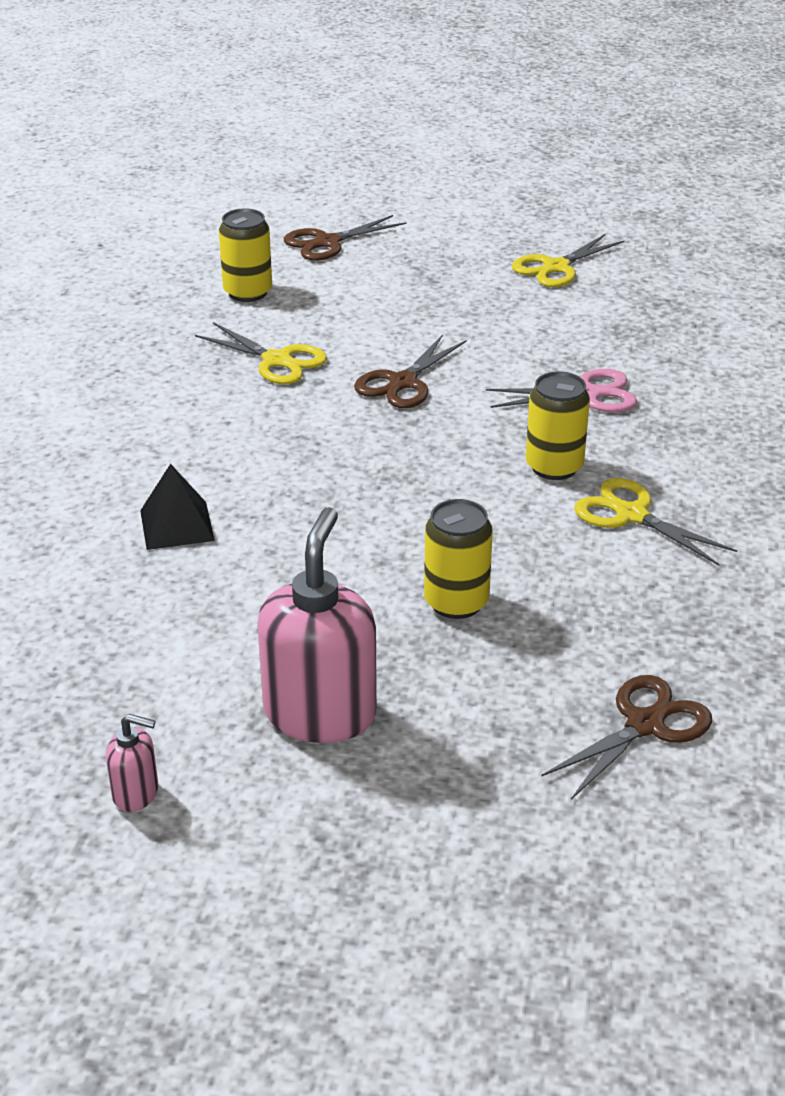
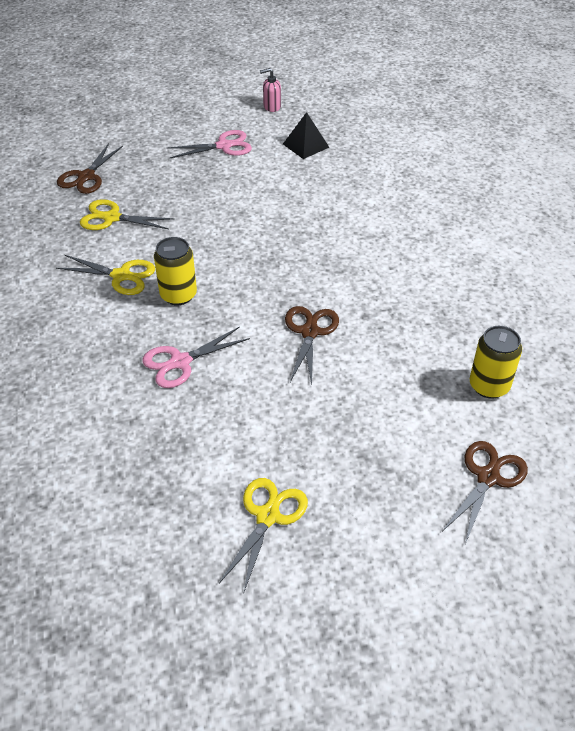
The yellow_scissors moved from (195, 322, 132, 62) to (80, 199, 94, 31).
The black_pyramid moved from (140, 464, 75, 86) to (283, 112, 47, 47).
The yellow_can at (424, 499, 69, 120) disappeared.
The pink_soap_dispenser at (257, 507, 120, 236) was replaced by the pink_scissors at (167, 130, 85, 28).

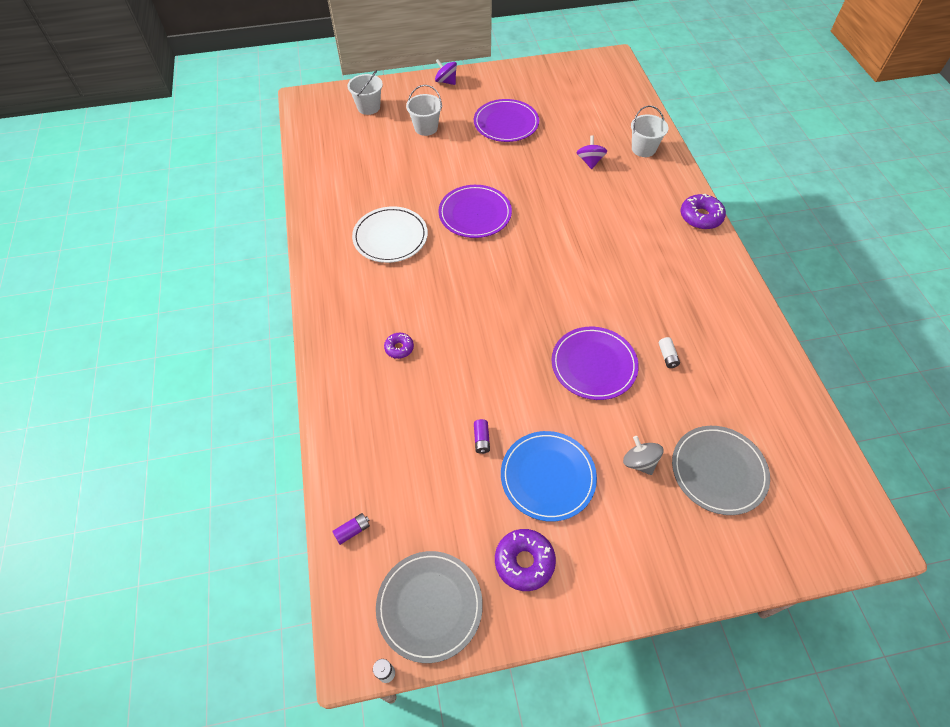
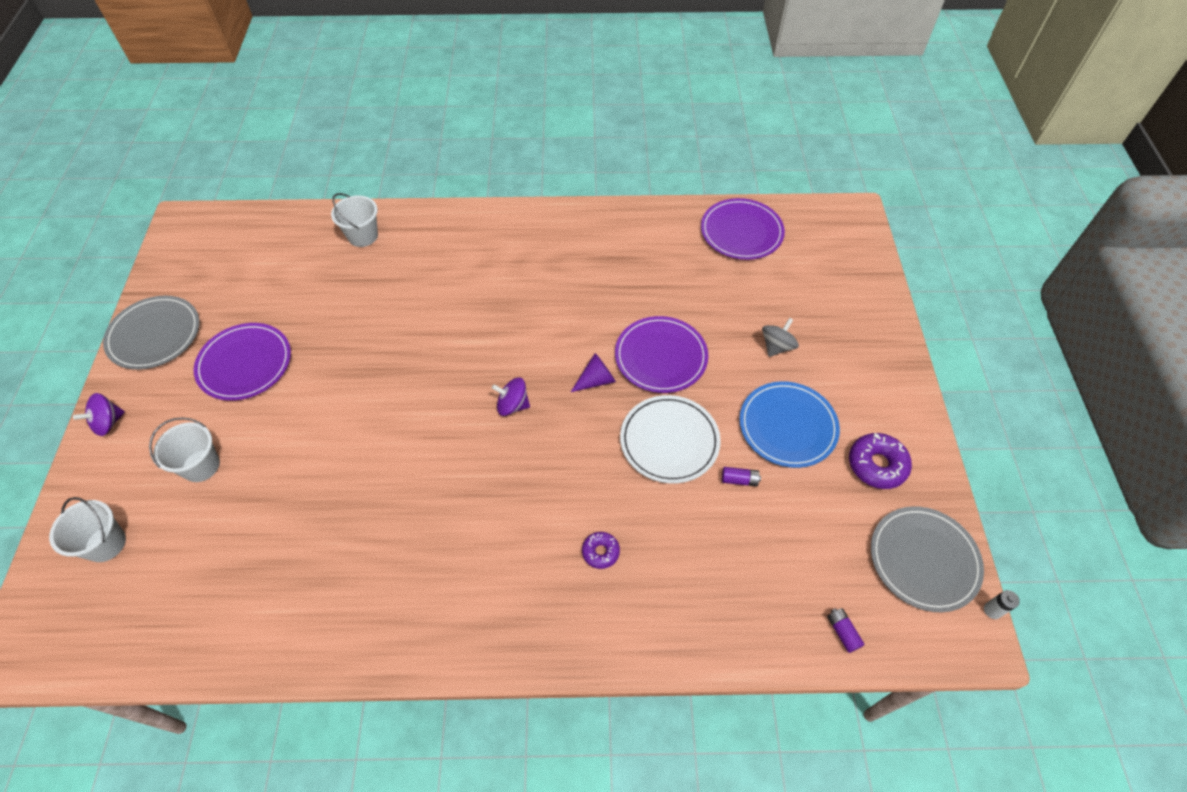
The purple_spinning_top moved from (577, 135, 30, 34) to (492, 378, 38, 38).
The purple_plate moved from (438, 185, 74, 53) to (701, 198, 84, 62).
The purple_donut at (680, 194, 46, 35) disappeared.
The white_plate moved from (352, 206, 76, 57) to (620, 395, 101, 89).
The white_battery at (659, 337, 21, 31) disappeared.
The grey_plate moved from (672, 426, 98, 89) to (103, 296, 97, 74).
The grey_spinning_top at (623, 436, 41, 39) turned 150 degrees clockwise.
The purple_cone at (571, 353, 45, 39) appeared.

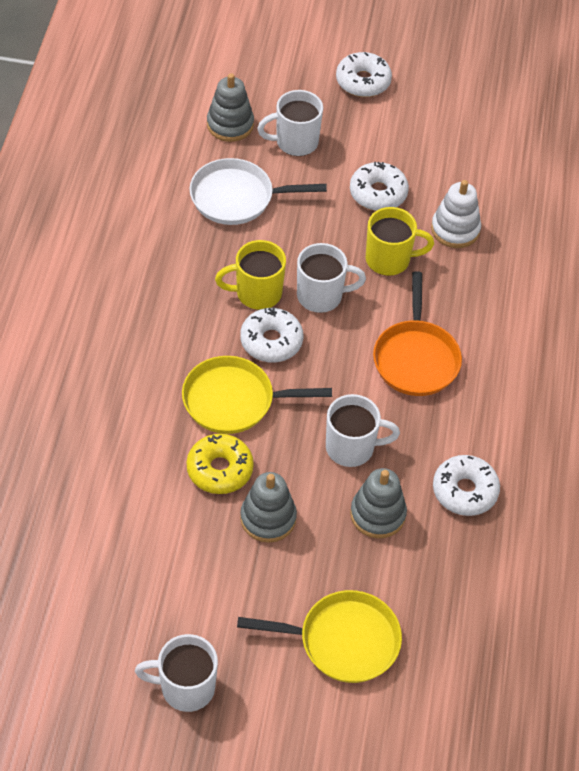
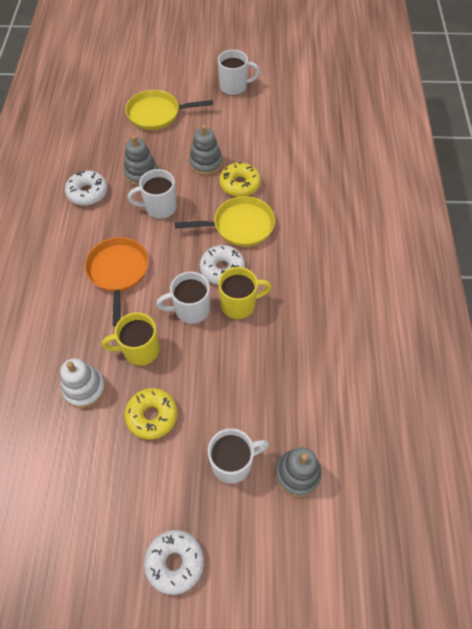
The white_pan at (190, 158, 137, 67) disappeared.
The white_donut at (350, 162, 59, 49) became the yellow_donut at (125, 388, 53, 52).

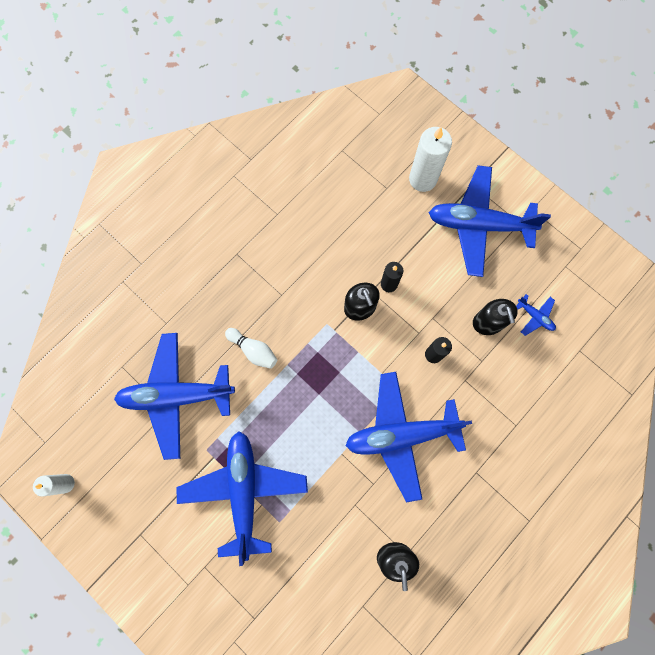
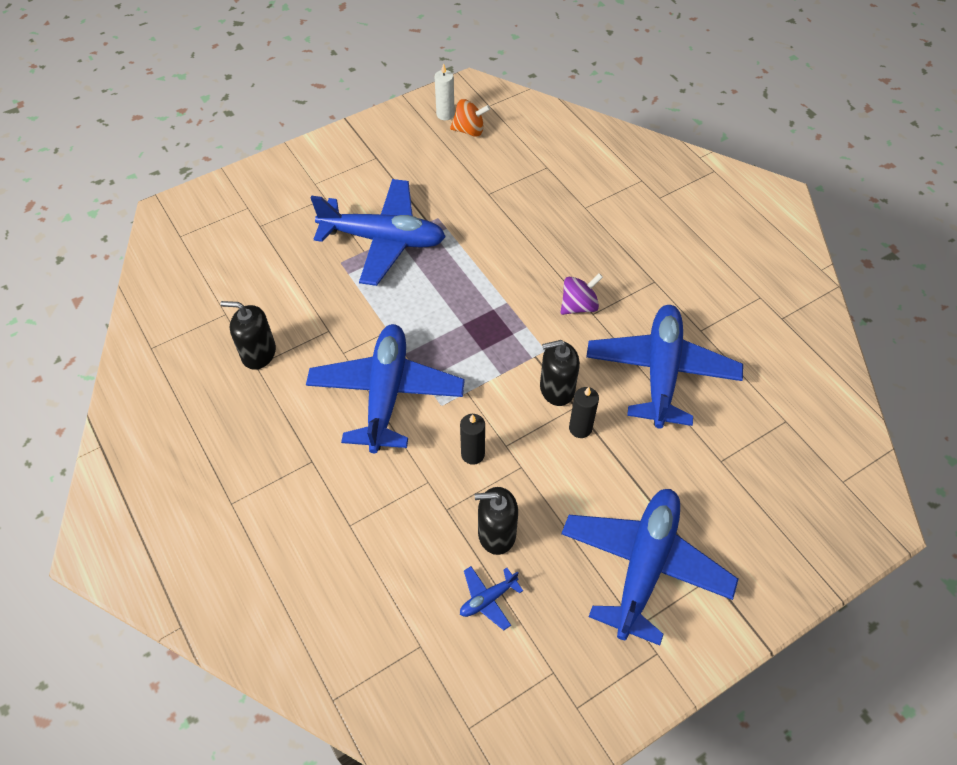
The white_candle at (409, 127, 43, 65) disappeared.
The white_bowling_pin at (225, 328, 52, 41) disappeared.
The blue_plane moved from (114, 333, 121, 127) to (586, 305, 157, 123).
The orange_spinning_top at (450, 99, 40, 38) appeared.
The purple_spinning_top at (560, 273, 43, 42) appeared.

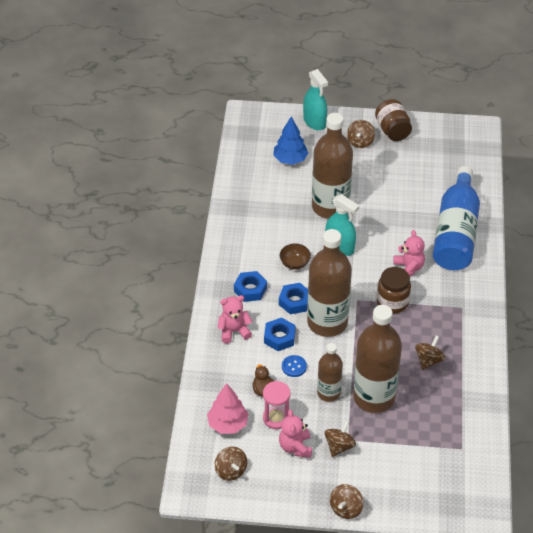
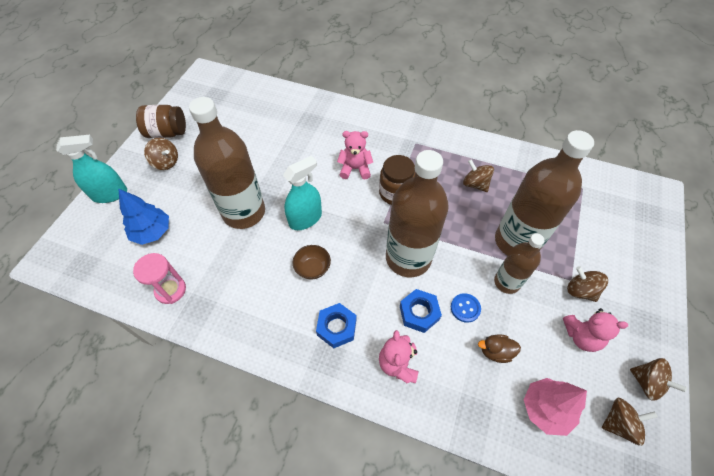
The blue_bottle at (433, 166, 47, 104) disappeared.
The blue_nut at (279, 283, 29, 31) disappeared.
The pink_hourglass moved from (263, 381, 28, 48) to (133, 253, 53, 51).
The brown_spinning_top moved from (330, 484, 33, 35) to (630, 358, 57, 43).

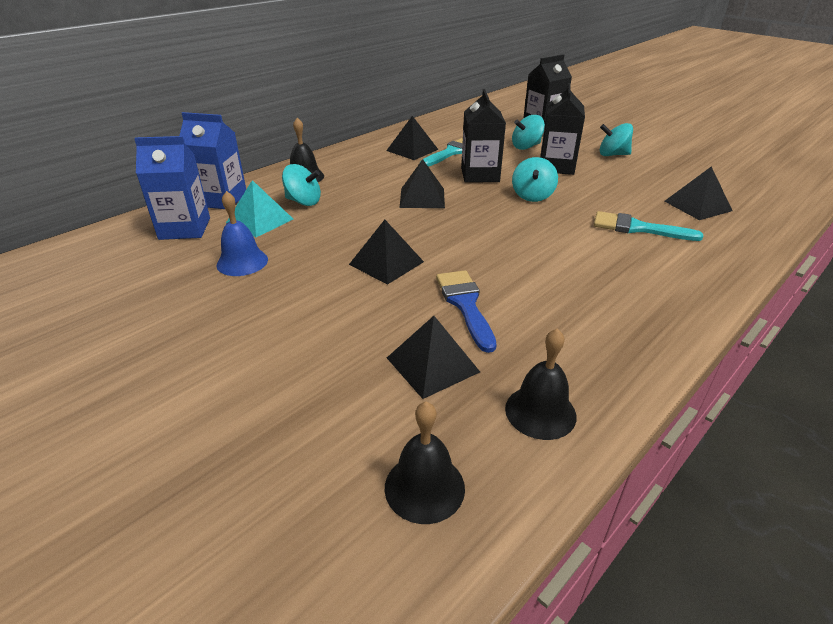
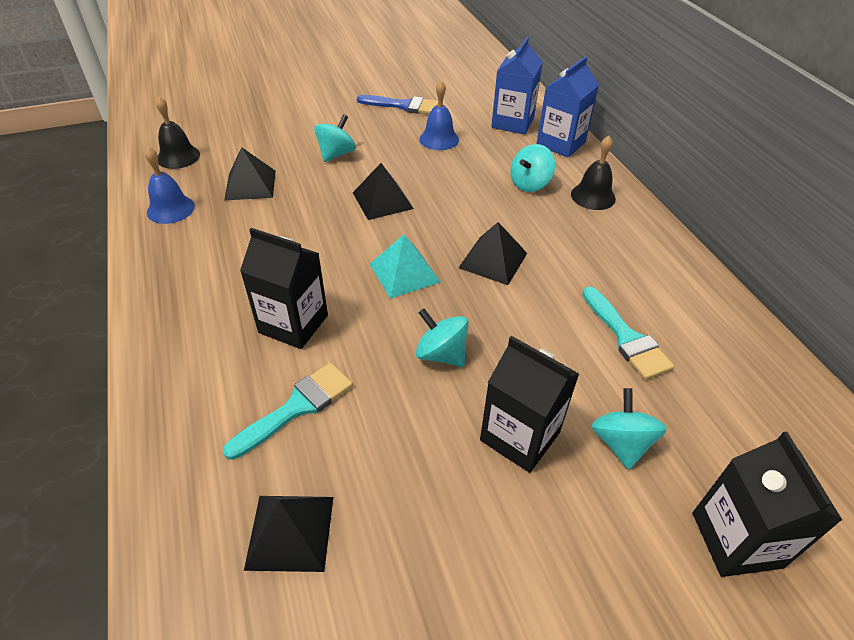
The black_carton moved from (461, 89, 45, 94) to (240, 228, 88, 121).
The black_pyramid at (386, 116, 53, 44) disappeared.
The turquoise_spinning_top moved from (600, 123, 33, 33) to (314, 114, 42, 48).
The turquoise_pyramid moved from (226, 180, 67, 57) to (370, 235, 70, 64).
The blue_brush moved from (436, 270, 61, 83) to (357, 95, 81, 19).
The black_bell at (505, 328, 72, 112) became the blue_bell at (145, 147, 50, 77).

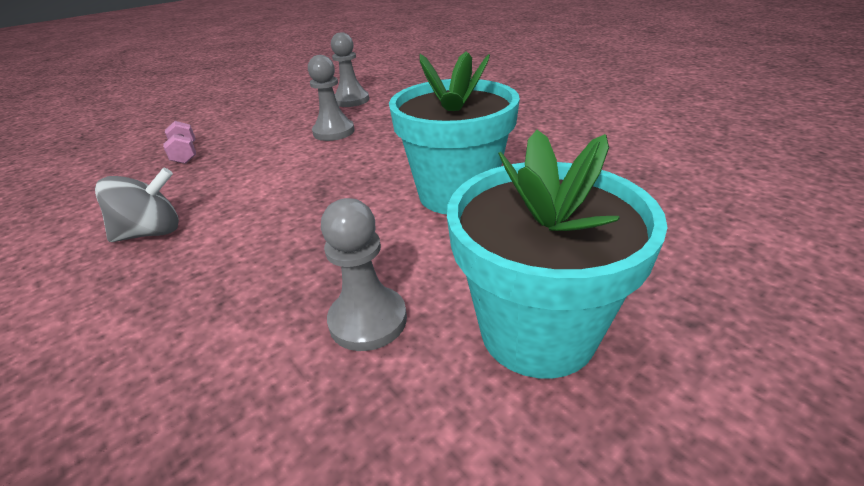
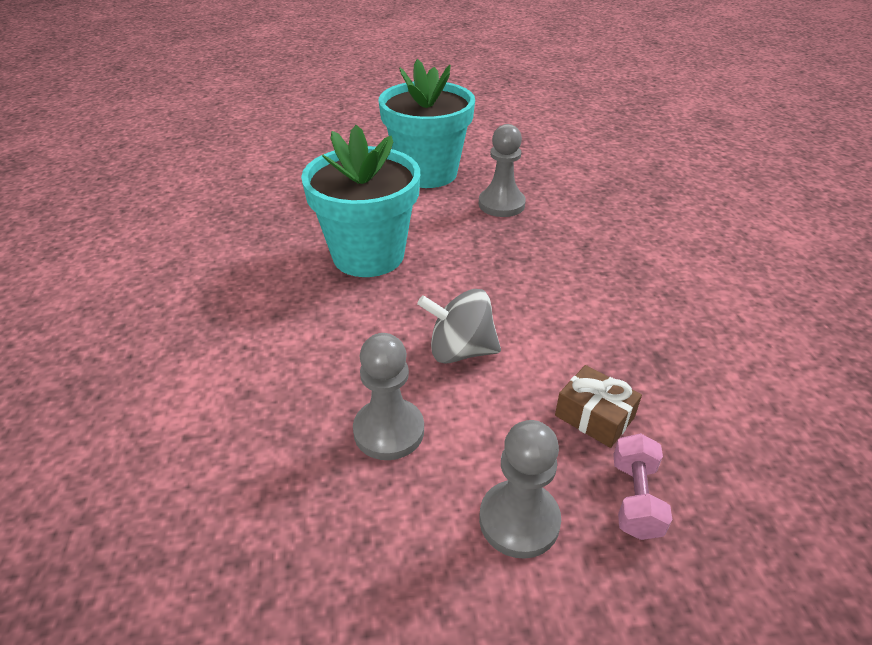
The grey_pawn moved from (331, 32, 38, 75) to (479, 420, 82, 139).
The grey_spinning_top moved from (95, 168, 84, 74) to (417, 289, 84, 75).
The brown_gift at (555, 365, 87, 83) appeared.

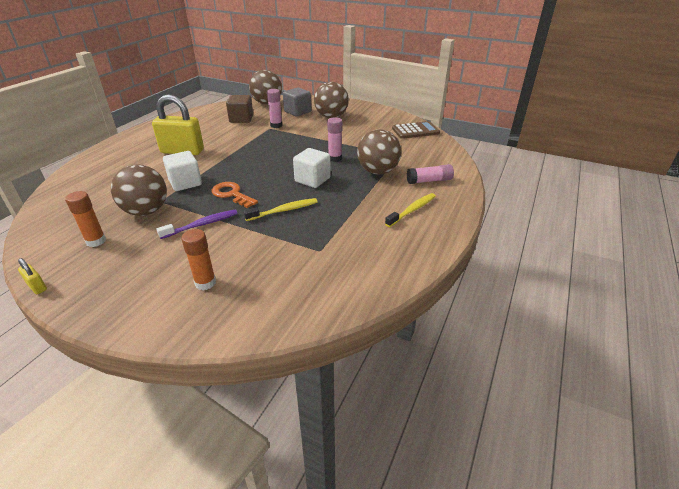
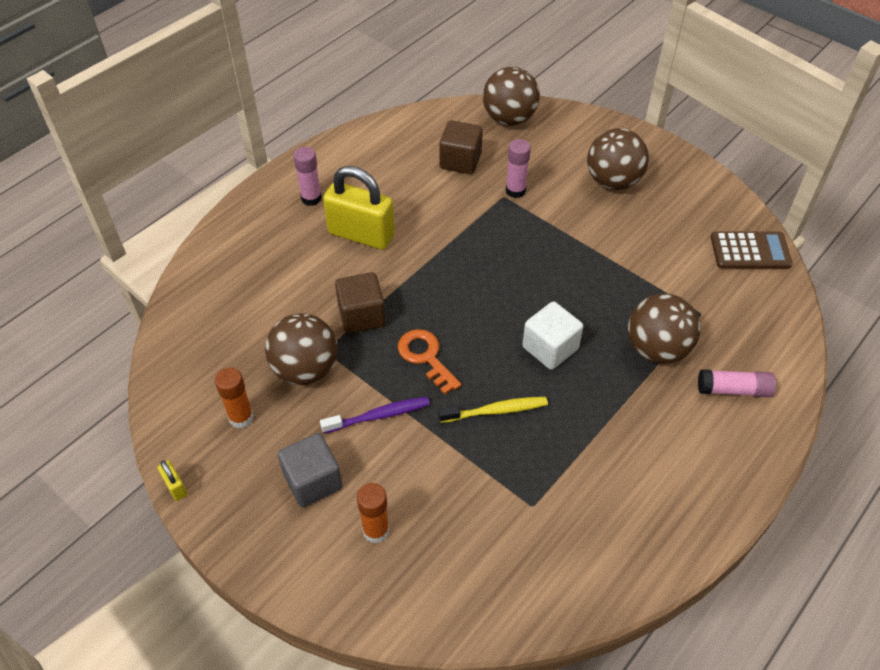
The grey_cube moved from (283, 87, 28, 30) to (278, 433, 64, 74).
The pink_glue_stick moved from (327, 117, 15, 45) to (293, 147, 29, 59).
The white_cube at (163, 151, 39, 40) became the brown_cube at (335, 272, 51, 62).
The yellow_toothbrush at (385, 193, 51, 34) disappeared.

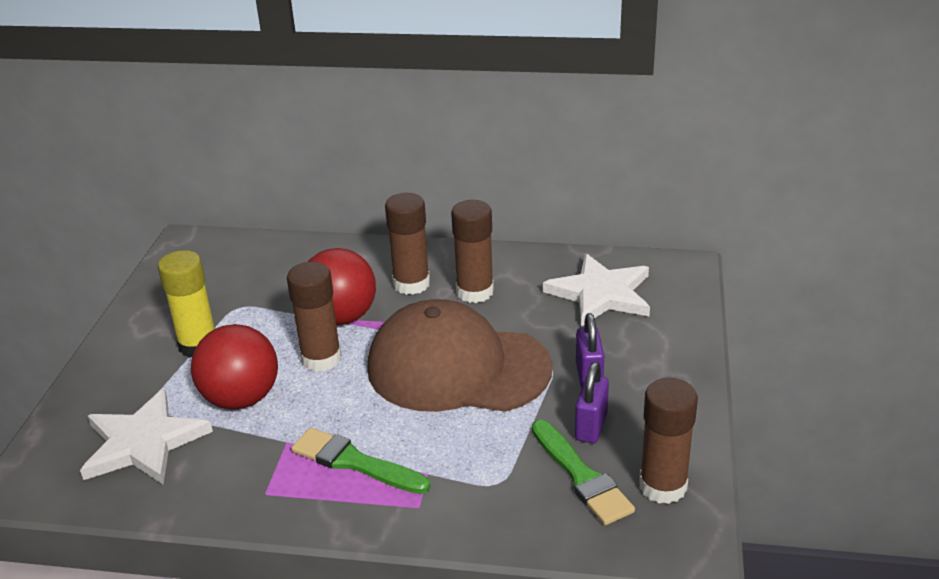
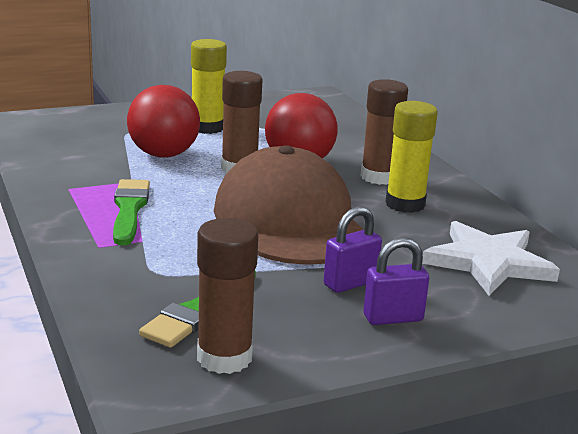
The brown_glue_stick at (451, 200, 43, 103) became the yellow_glue_stick at (385, 101, 53, 112).
The purple_padlock moved from (575, 362, 34, 81) to (363, 237, 66, 88).
The white_star at (80, 388, 133, 96) disappeared.

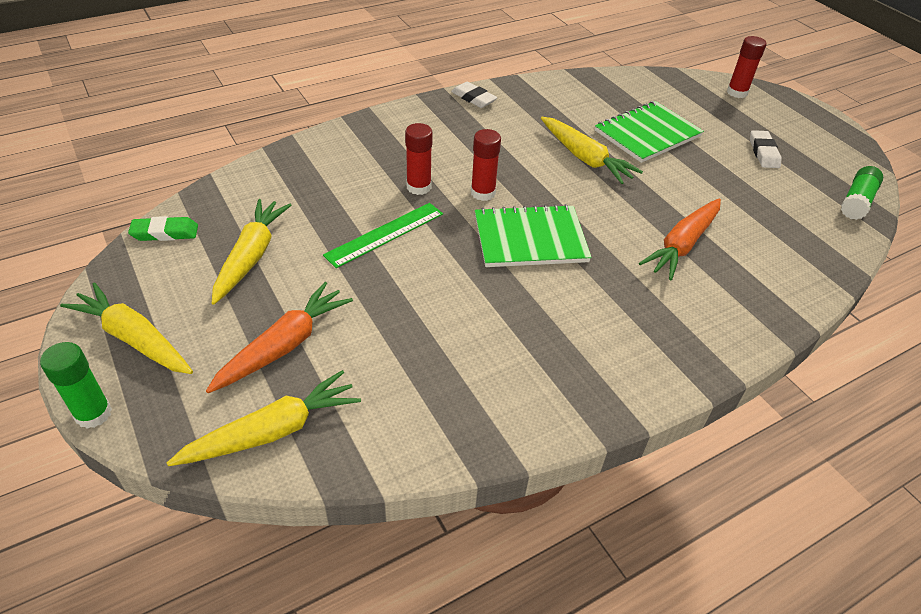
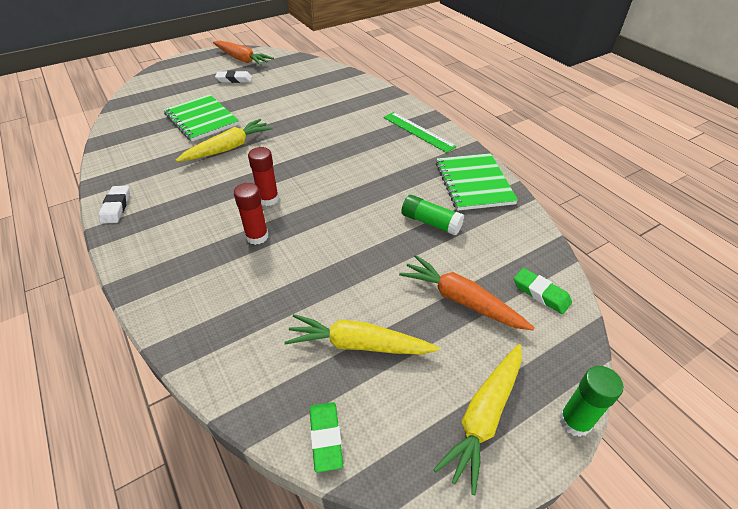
The red_glue_stick at (727, 36, 39, 62) disappeared.
The white_eraser at (451, 82, 47, 26) turned 45 degrees counterclockwise.
The green_glue_stick moved from (841, 166, 42, 54) to (401, 195, 63, 41).
The orange_carrot moved from (639, 198, 82, 82) to (213, 40, 61, 26).
The green_ruler moved from (323, 203, 120, 65) to (383, 112, 74, 41).
The green_notebook moved from (475, 204, 117, 63) to (436, 153, 82, 58).
The yellow_carrot at (167, 370, 194, 96) was replaced by the green_eraser at (514, 268, 58, 46).

